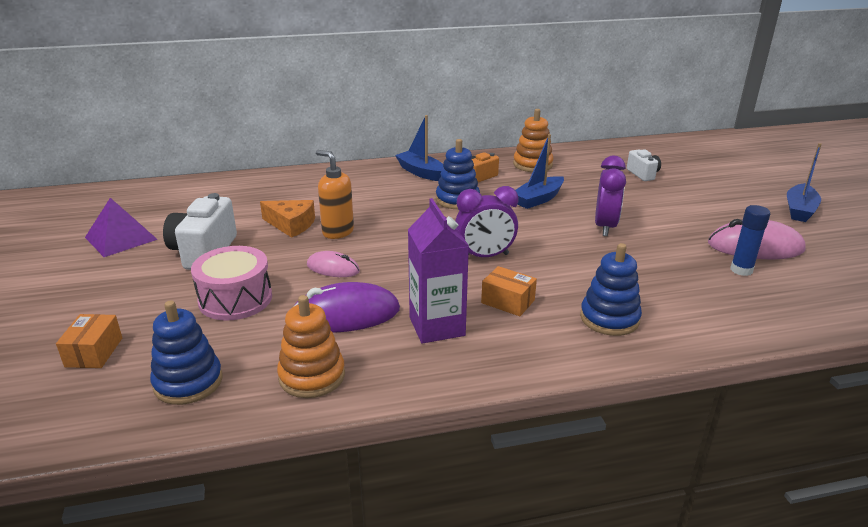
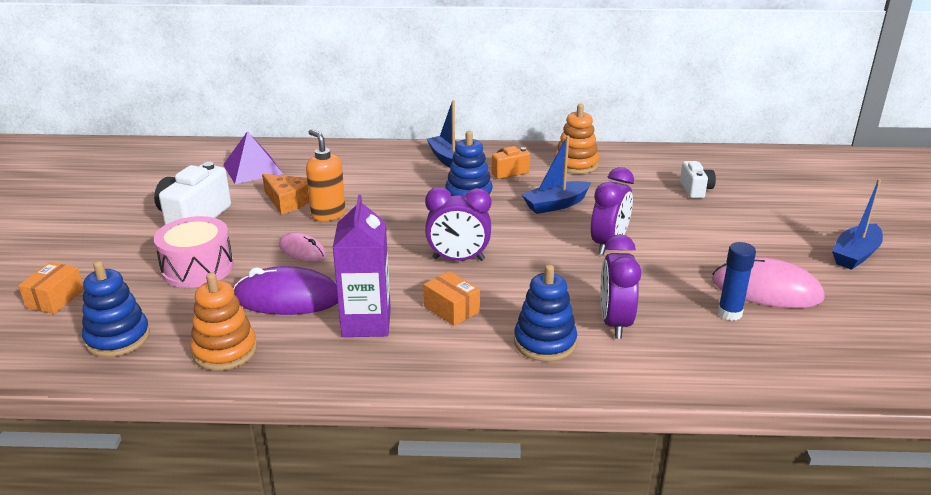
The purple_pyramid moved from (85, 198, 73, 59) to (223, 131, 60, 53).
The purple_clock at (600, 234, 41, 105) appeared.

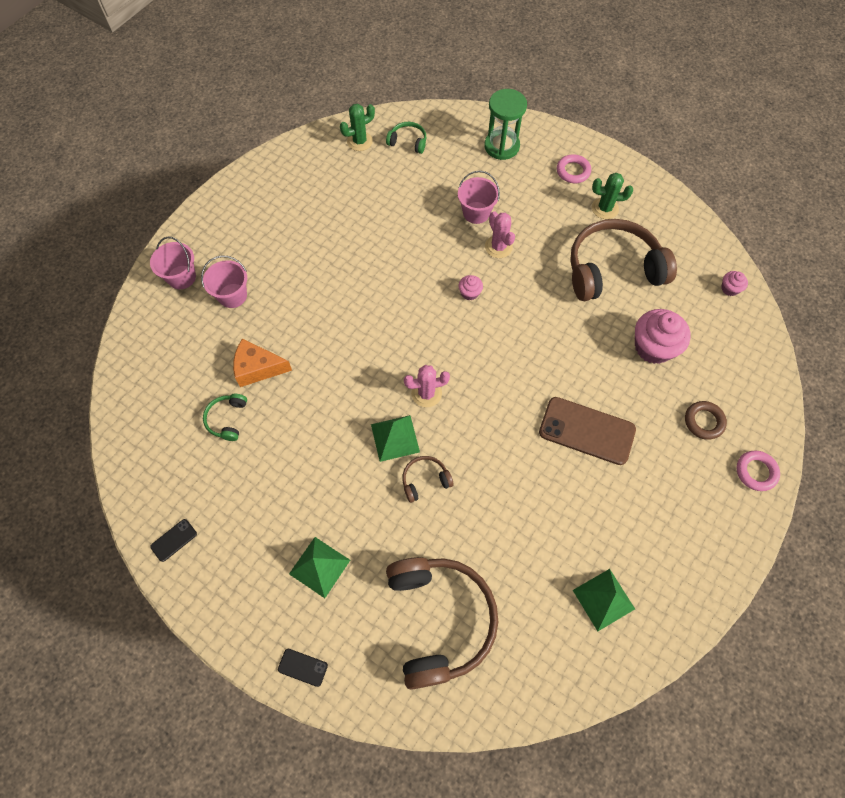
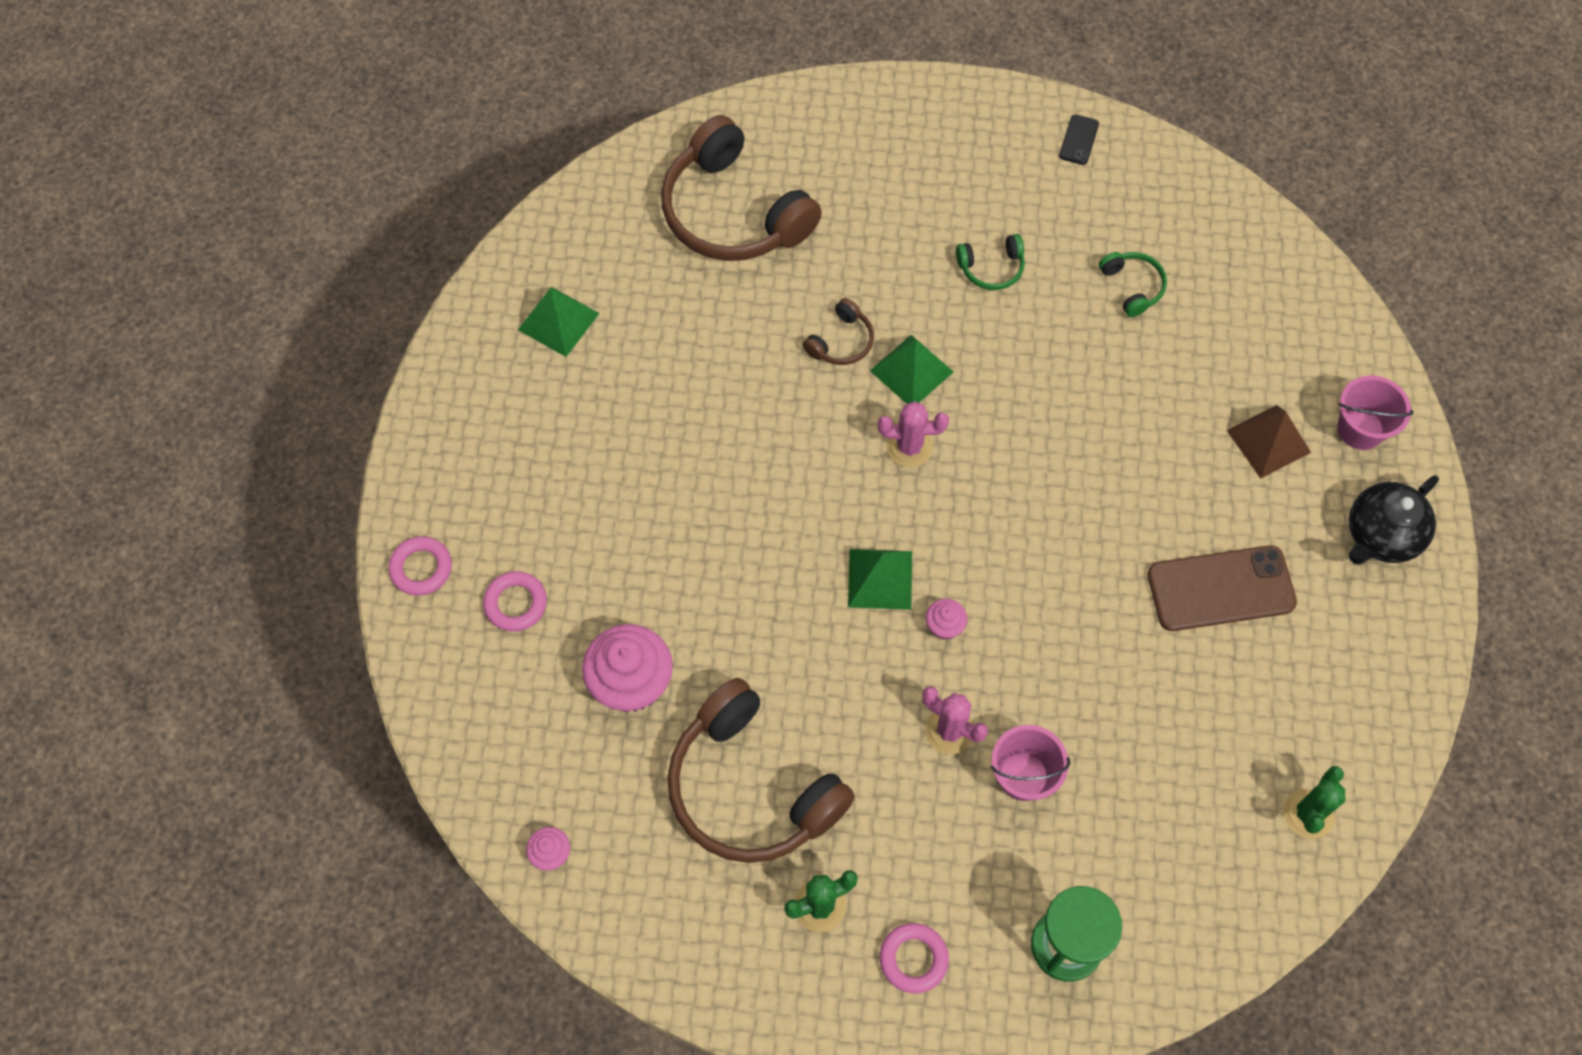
The green_headphones moved from (386, 122, 41, 32) to (956, 234, 69, 56).
The brown_headphones at (570, 219, 107, 82) turned 90 degrees clockwise.
The pink_bucket at (201, 255, 46, 53) was replaced by the brown_pyramid at (1227, 405, 84, 74).
The orange_cheese at (233, 339, 59, 48) disappeared.
The pink_cactus at (404, 365, 46, 42) turned 45 degrees clockwise.
The brown_phone moved from (539, 397, 97, 68) to (1147, 545, 150, 86).
The brown_ring at (685, 401, 42, 39) became the pink_ring at (483, 571, 64, 60).
The green_pyramid moved from (289, 537, 61, 61) to (848, 549, 64, 61).
The black_phone at (278, 649, 50, 38) disappeared.
The black_teapot at (1349, 475, 90, 90) appeared.

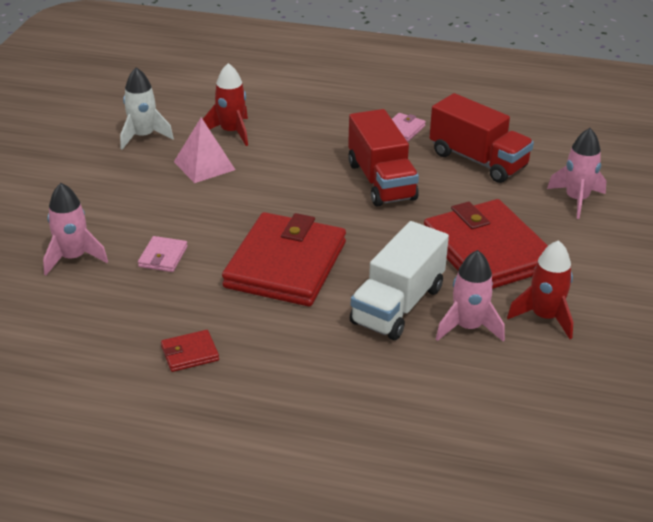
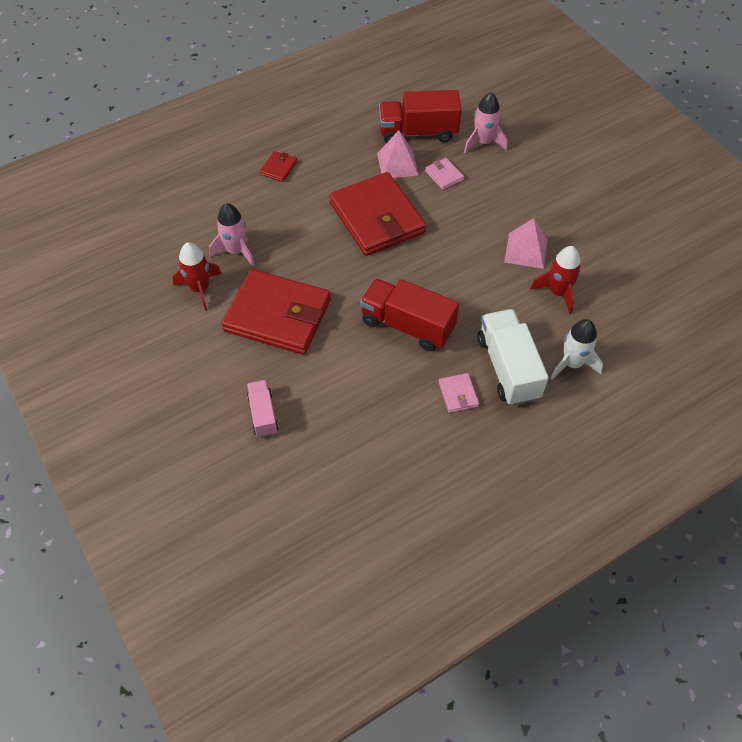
The white_rocket moved from (120, 67, 54, 83) to (550, 319, 53, 61).
The red_truck moved from (429, 93, 105, 90) to (379, 90, 83, 53).
The pink_rocket at (547, 128, 59, 91) was replaced by the pink_truck at (247, 380, 32, 58).
The white_truck moved from (350, 221, 99, 119) to (478, 309, 71, 97).
The red_wallet moved from (161, 330, 58, 42) to (260, 151, 37, 31).
The pink_pyramid at (377, 130, 41, 48) appeared.

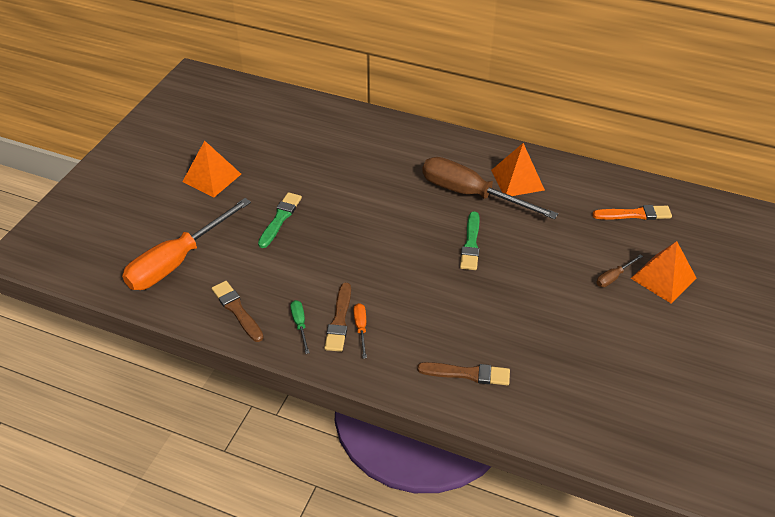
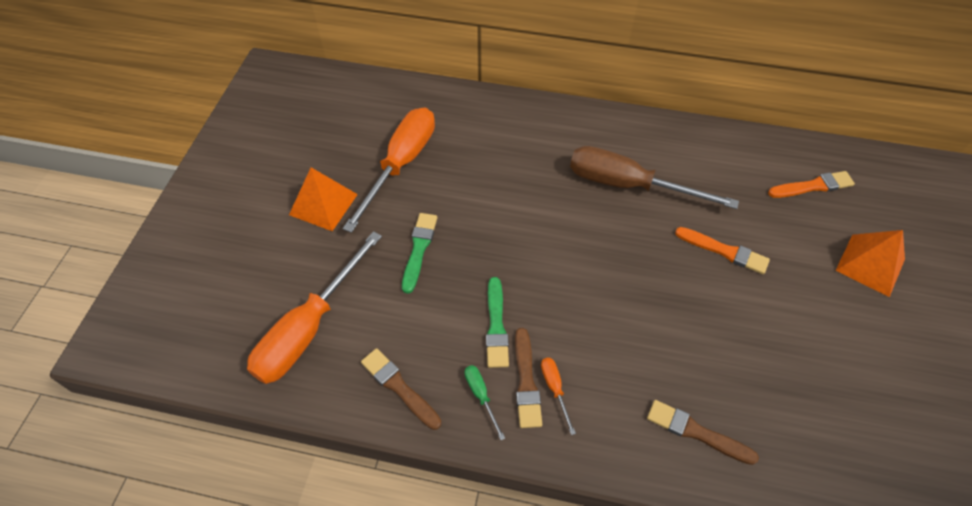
The orange_pyramid at (491, 143, 54, 53) disappeared.
The green_brush moved from (460, 211, 19, 59) to (486, 277, 23, 91).
The brown_screwdriver at (596, 254, 47, 33) disappeared.
The brown_brush at (417, 362, 93, 23) turned 150 degrees counterclockwise.
The orange_screwdriver at (343, 108, 92, 125) appeared.
The orange_brush at (675, 227, 95, 47) appeared.

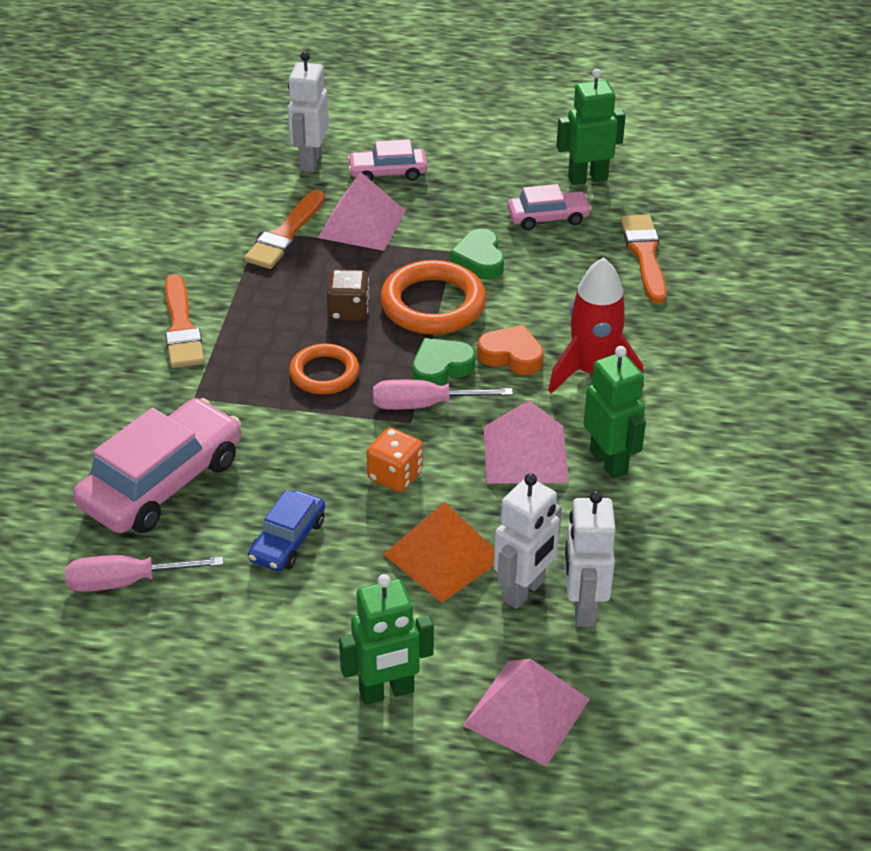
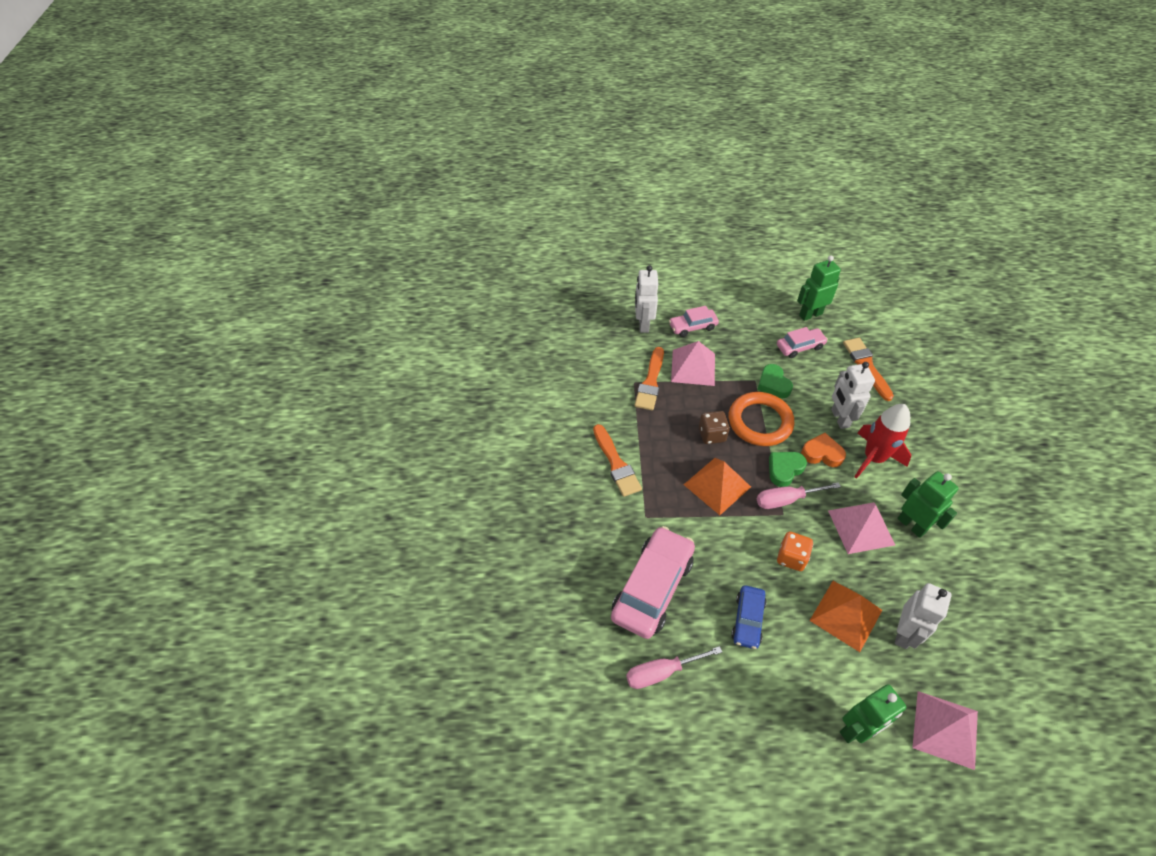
The orange_ring at (289, 343, 70, 52) was replaced by the orange_pyramid at (683, 458, 68, 57).
The white_robot moved from (565, 491, 51, 136) to (831, 362, 44, 67).

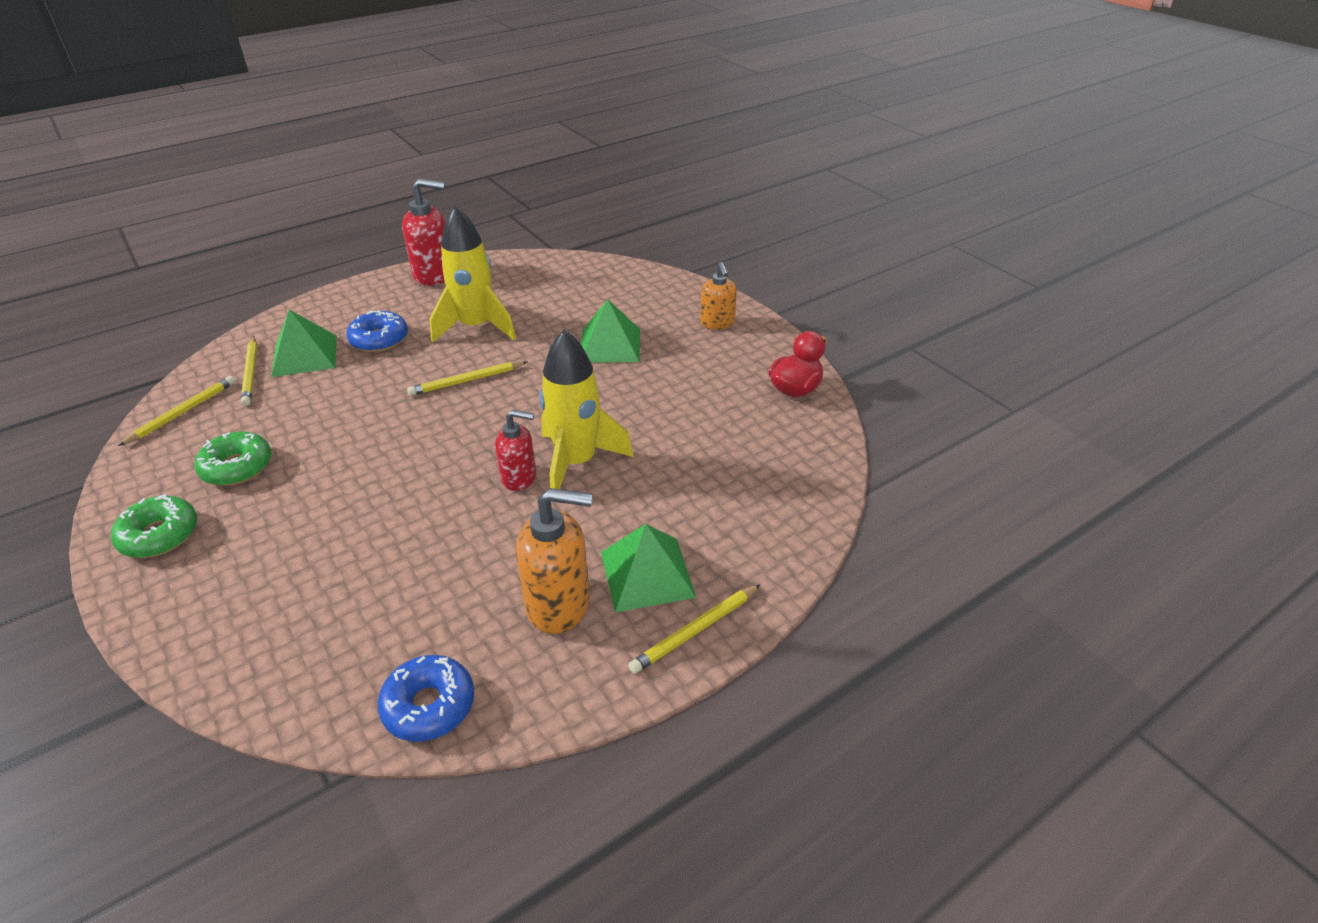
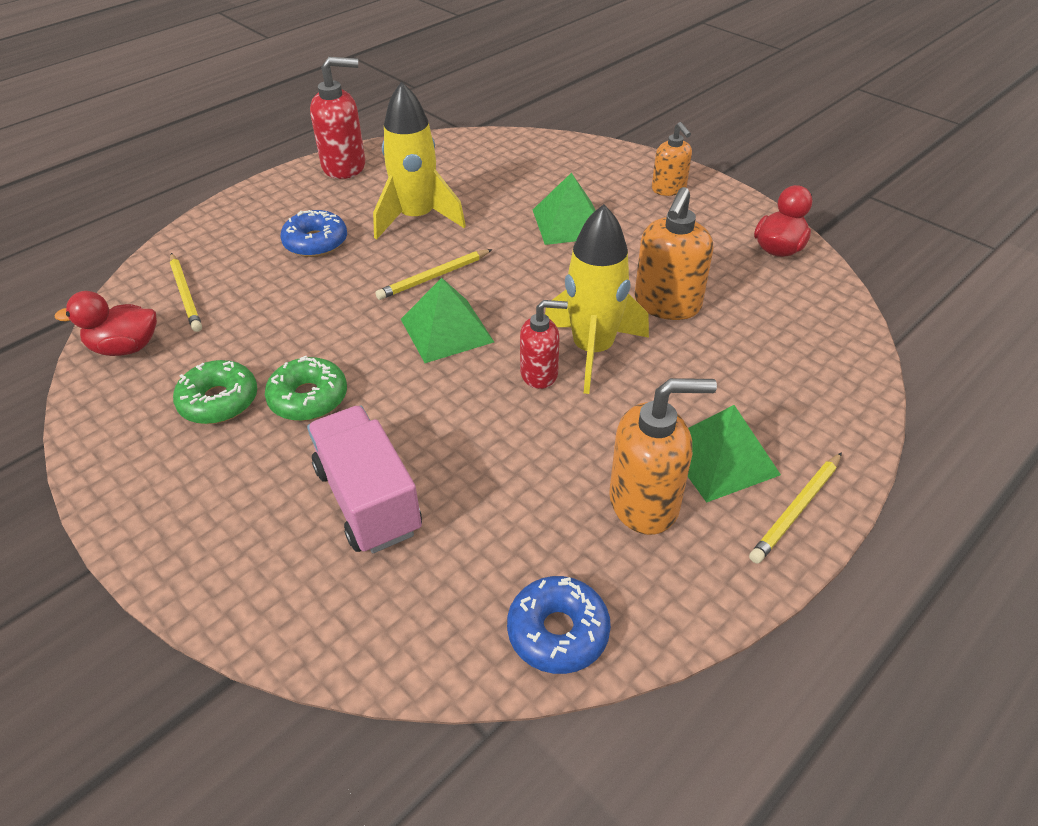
The green_pyramid moved from (271, 309, 66, 68) to (401, 278, 93, 85).
The yellow_pencil at (118, 376, 117, 70) was replaced by the red_duck at (55, 291, 102, 65).
The green_donut moved from (111, 494, 86, 64) to (265, 356, 82, 65).
The orange_soap_dispenser at (635, 187, 78, 133) appeared.
The pink_truck at (307, 406, 115, 147) appeared.

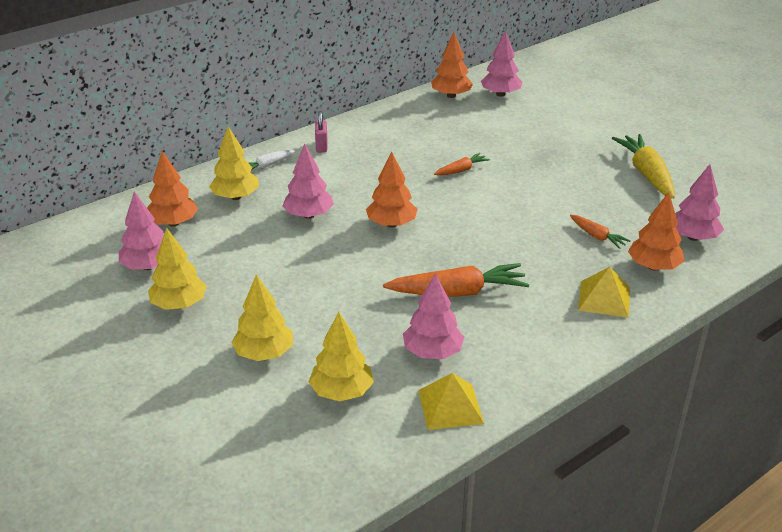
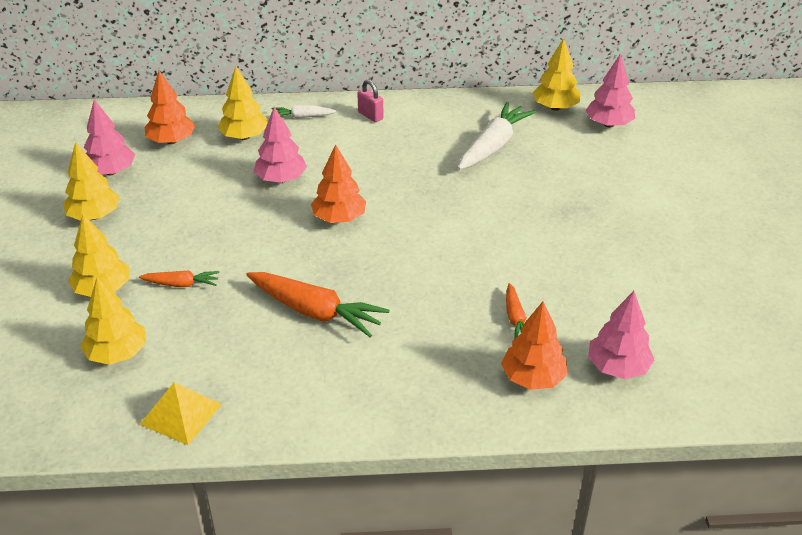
The orange_tree at (431, 33, 42, 65) became the yellow_tree at (533, 38, 48, 73).
The pink_padlock at (315, 111, 12, 41) turned 75 degrees counterclockwise.
The yellow_carrot at (612, 134, 63, 65) disappeared.
The orange_carrot moved from (434, 153, 56, 22) to (139, 270, 81, 17).
The yellow_pyramid at (578, 267, 52, 51) disappeared.
The pink_tree at (403, 273, 61, 86) disappeared.
The white_carrot at (458, 102, 78, 68) appeared.

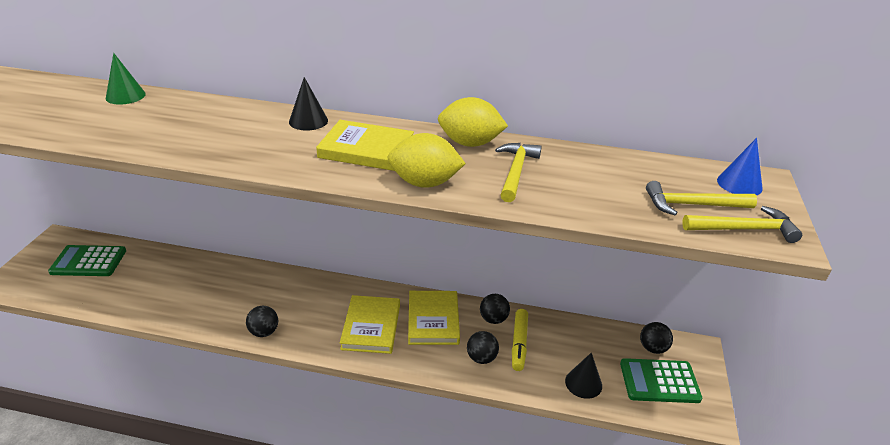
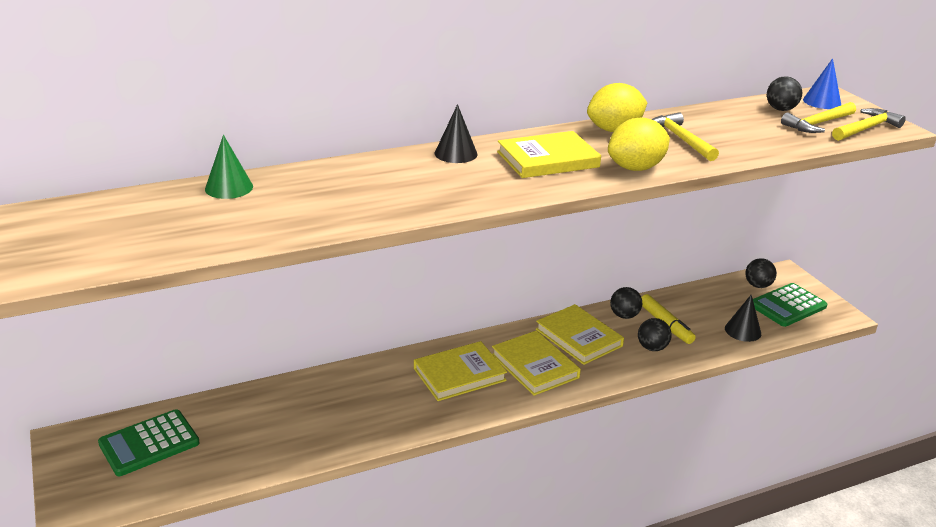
The black_ball moved from (246, 306, 32, 31) to (767, 76, 35, 35).
The yellow_book at (414, 341, 93, 60) appeared.

